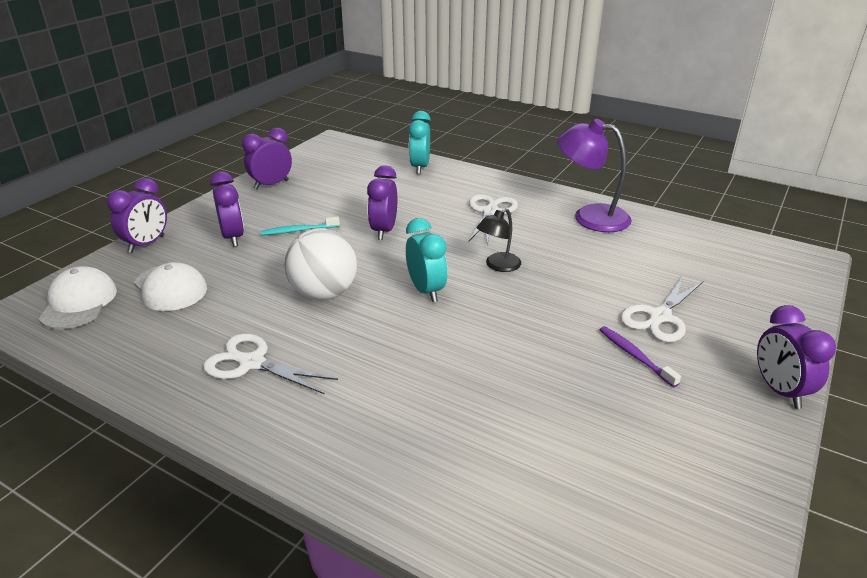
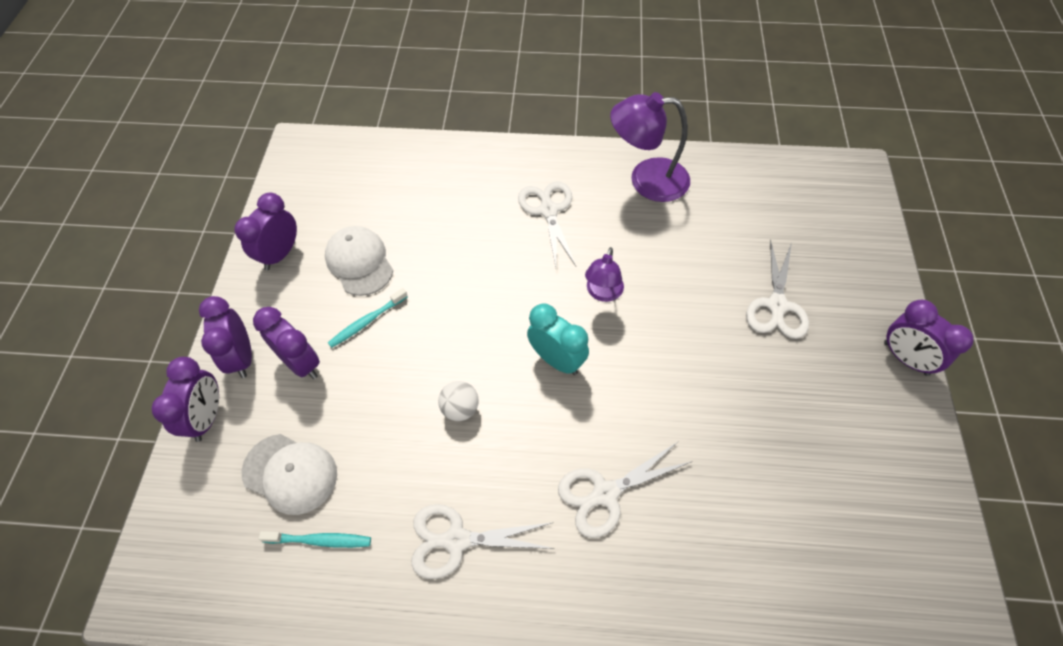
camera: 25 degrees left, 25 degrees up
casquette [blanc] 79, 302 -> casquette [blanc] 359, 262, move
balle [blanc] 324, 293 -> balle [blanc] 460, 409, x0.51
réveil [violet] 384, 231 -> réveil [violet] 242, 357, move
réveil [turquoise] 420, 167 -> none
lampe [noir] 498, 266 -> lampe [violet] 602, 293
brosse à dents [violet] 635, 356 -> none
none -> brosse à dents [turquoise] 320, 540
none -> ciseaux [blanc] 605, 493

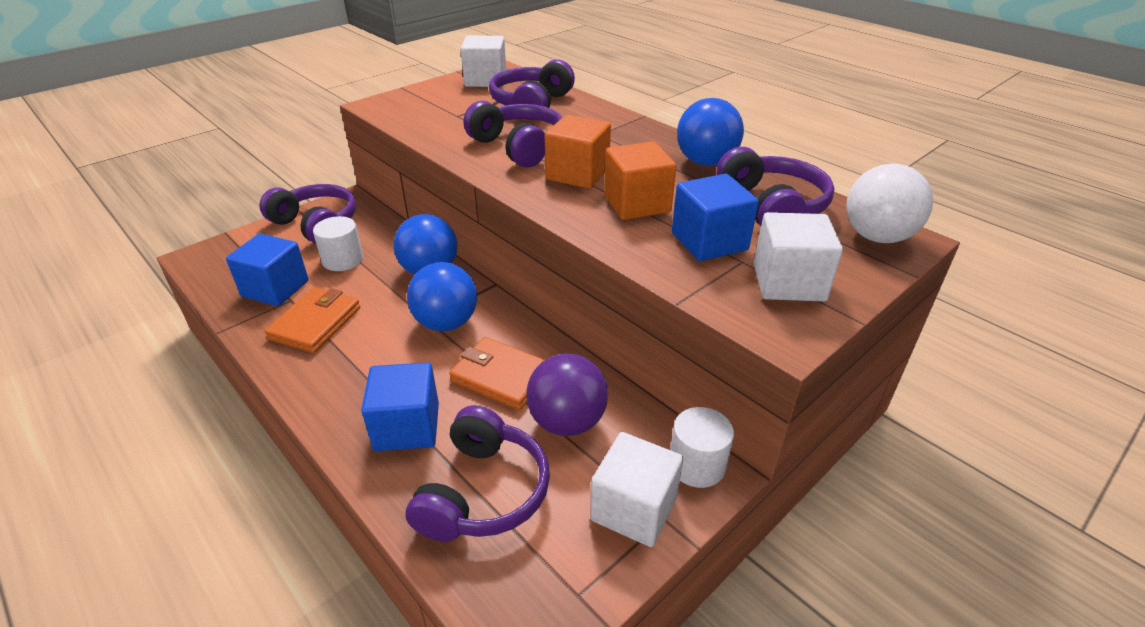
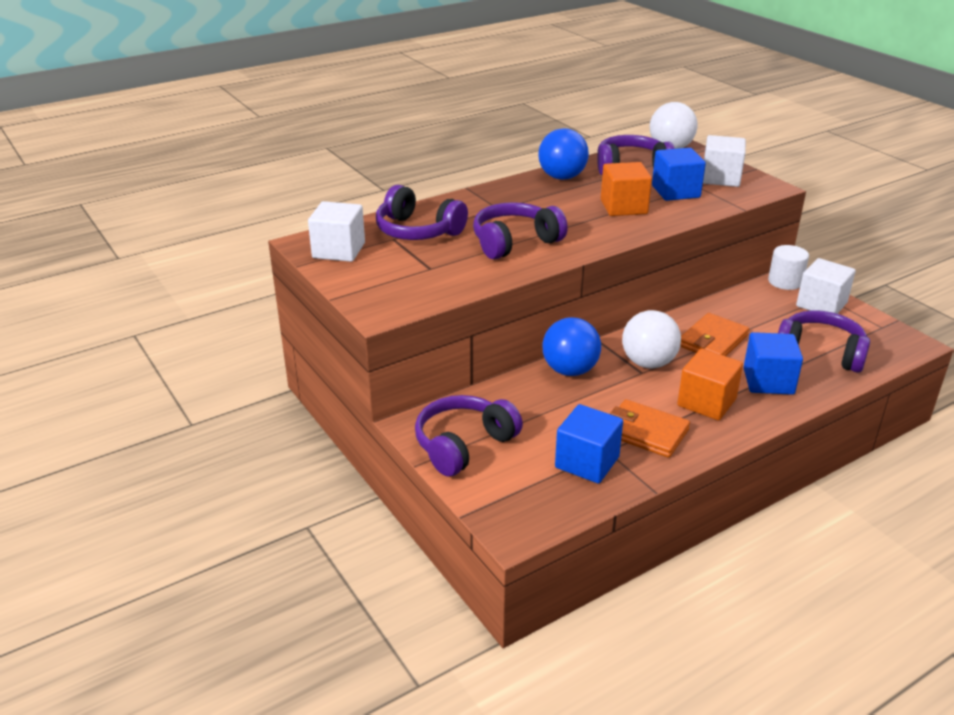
camera: 80 degrees left, 5 degrees down
cylindre [blanc] 343, 260 -> none
balle [bleu] 446, 323 -> balle [blanc] 648, 363
balle [violet] 567, 421 -> none
cube [orange] 577, 174 -> cube [orange] 706, 402, move

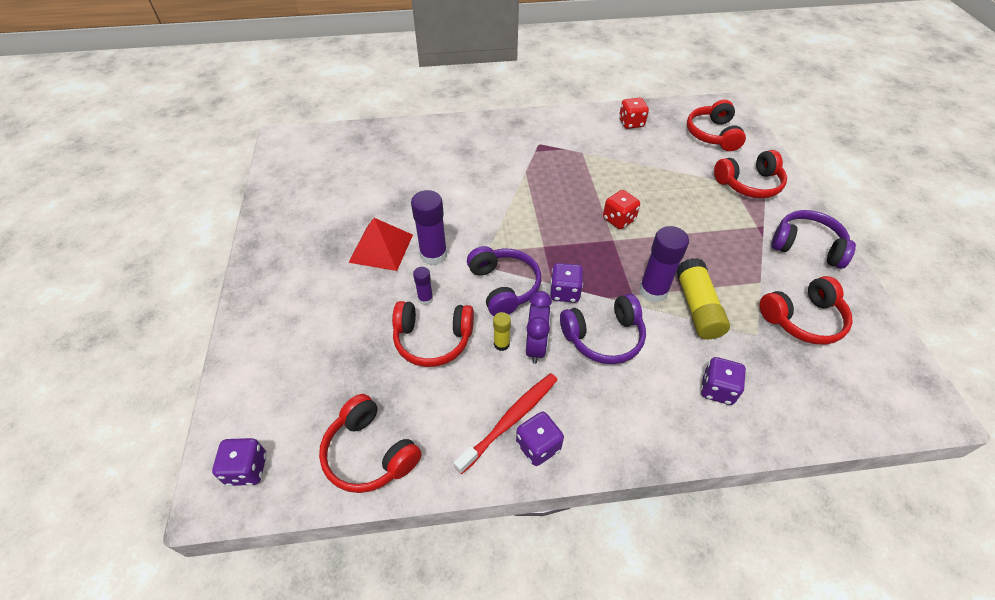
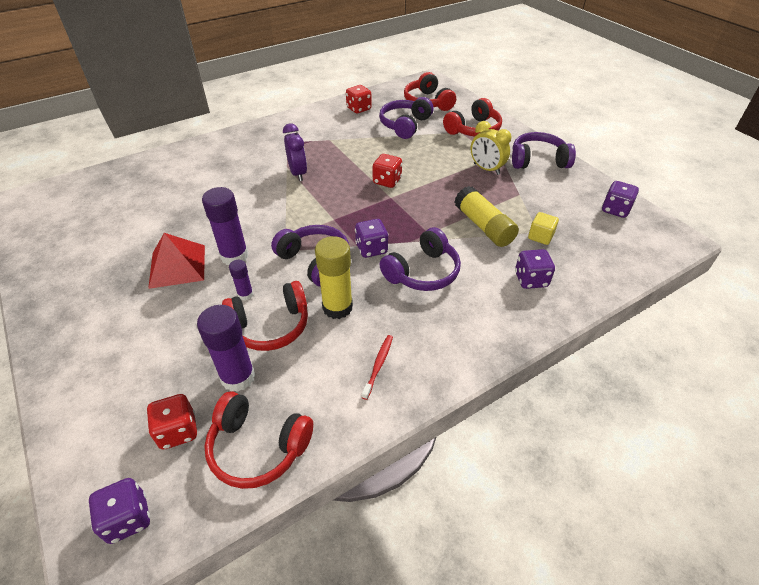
camera: 25 degrees left, 5 degrees down
brosse à dents [rouge] 511, 420 -> brosse à dents [rouge] 378, 365, x0.58
bâton de colle [jaune] 501, 344 -> bâton de colle [jaune] 337, 307, x1.91
dé [violet] 538, 446 -> dé [violet] 615, 210, move
réveil [violet] 536, 346 -> réveil [violet] 298, 173, move
bâton de colle [violet] 653, 291 -> bâton de colle [violet] 238, 377, move
casque audio [rouge] 803, 319 -> none
none -> dé [rouge] 178, 431
none -> casque audio [violet] 405, 125
none -> réveil [jaune] 486, 169
none -> cube [jaune] 540, 236

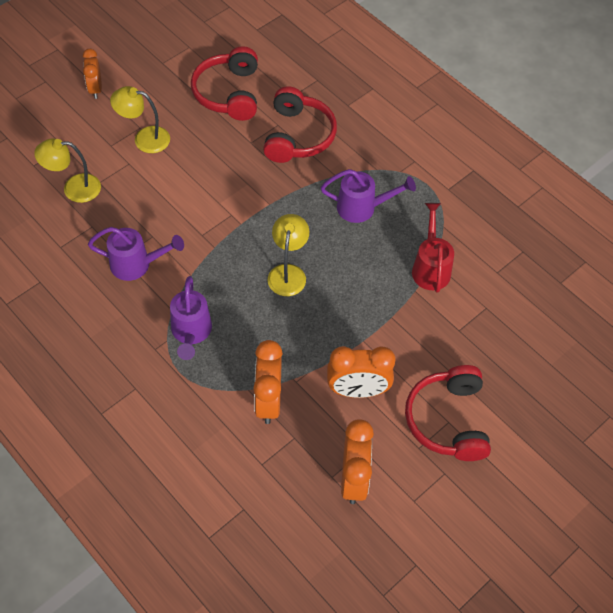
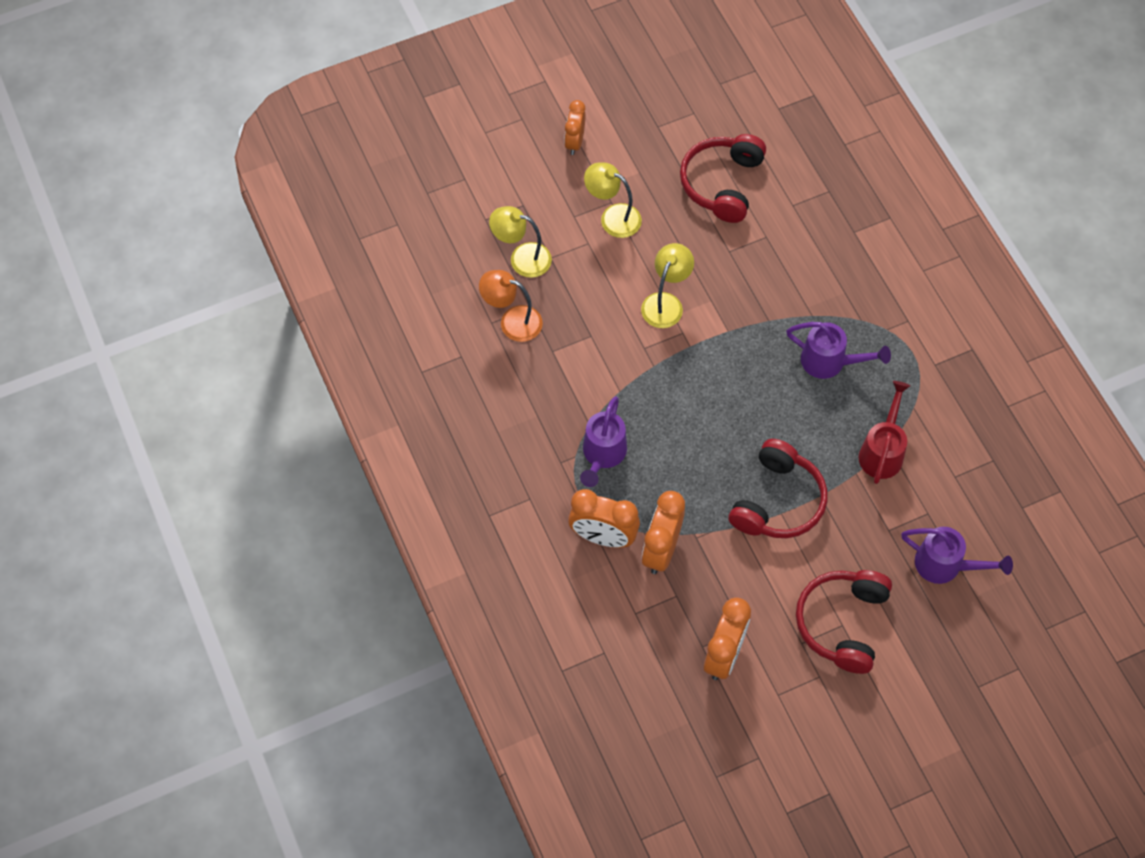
camera: 20 degrees right, 5 degrees up
arrosoir [violet] 136, 264 -> arrosoir [violet] 945, 565, move
casque audio [rouge] 298, 136 -> casque audio [rouge] 778, 501, move
lampe [jaune] 288, 273 -> lampe [jaune] 666, 303, move
réveil [orange] 357, 390 -> réveil [orange] 603, 537, move
none -> lampe [orange] 512, 321

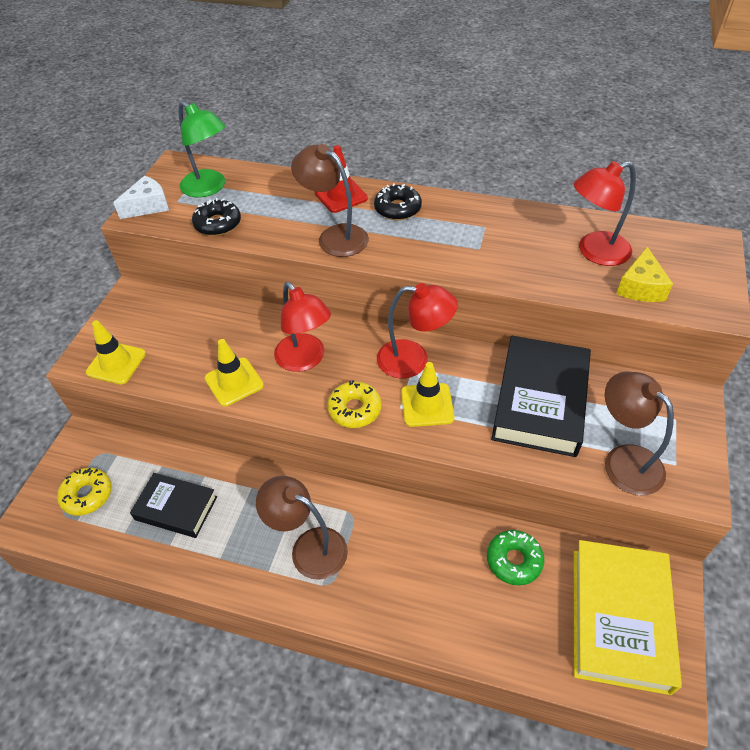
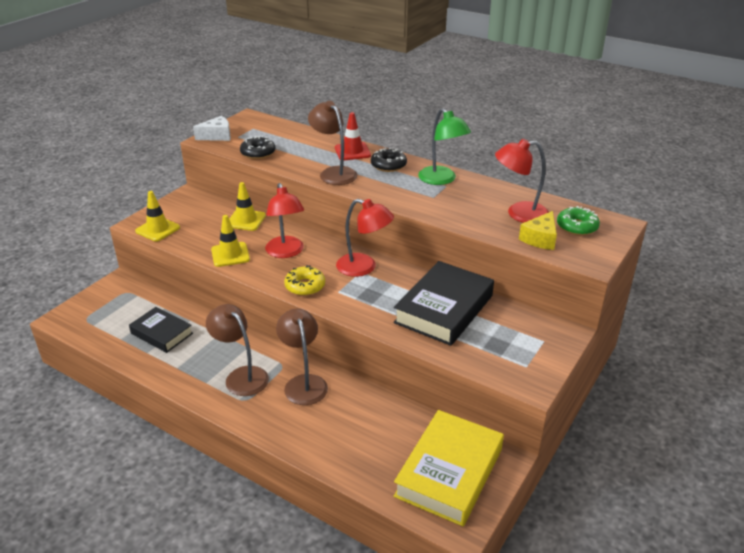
camera: 15 degrees right, 15 degrees down
beignet [jaune] 87, 495 -> none
lampe [vert] 209, 188 -> lampe [vert] 441, 180, move
cône de chantier [jaune] 427, 405 -> cône de chantier [jaune] 246, 220, move
beignet [vert] 514, 560 -> beignet [vert] 577, 227, move
lampe [marron] 624, 460 -> lampe [marron] 303, 383, move

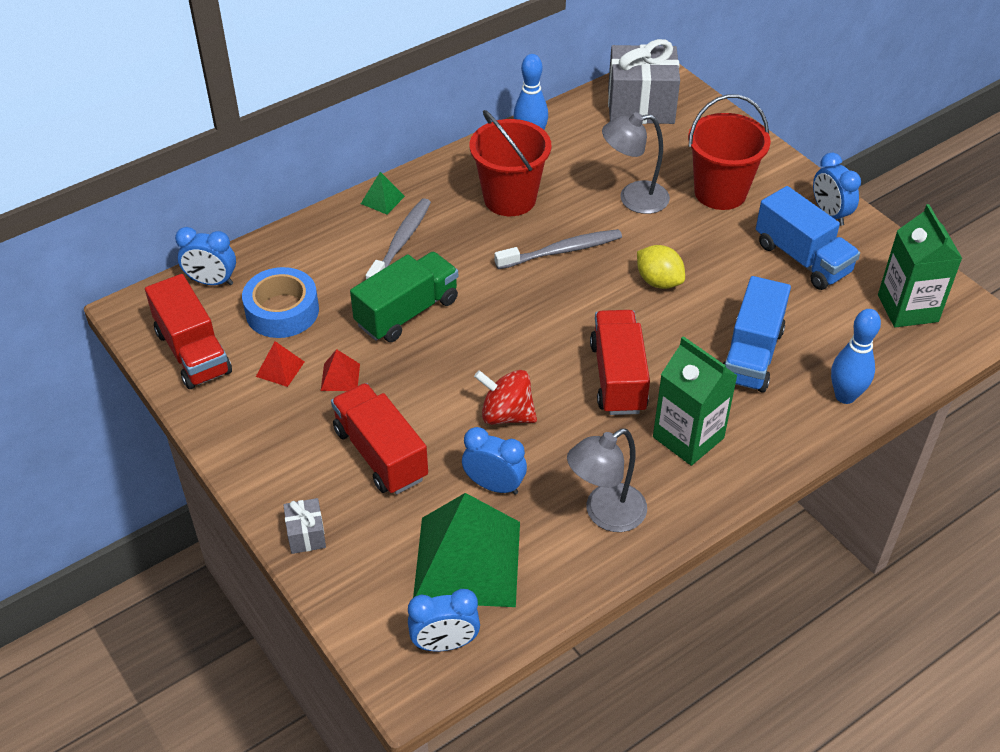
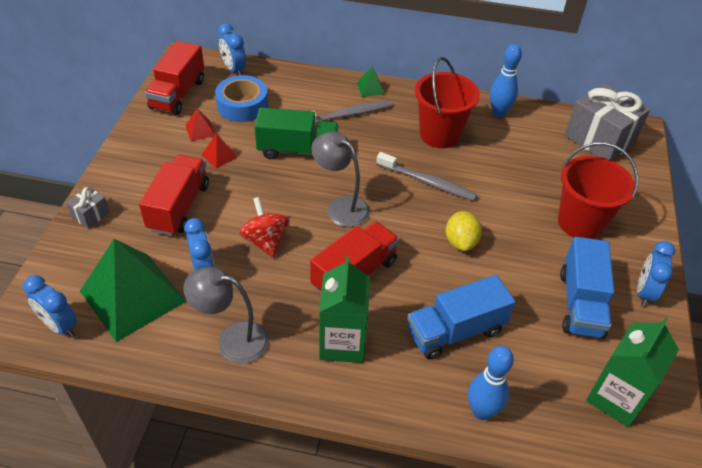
camera: 45 degrees right, 0 degrees up
lampe [gris] 633, 199 -> lampe [gris] 341, 207, move

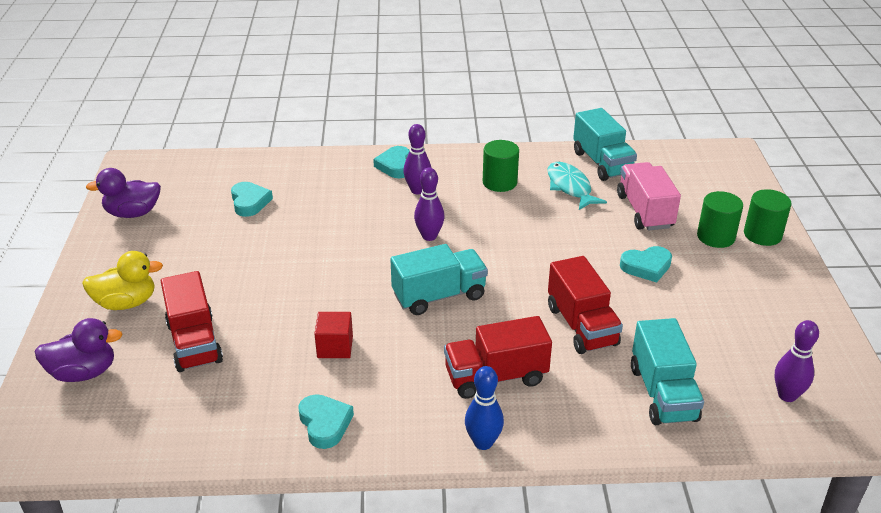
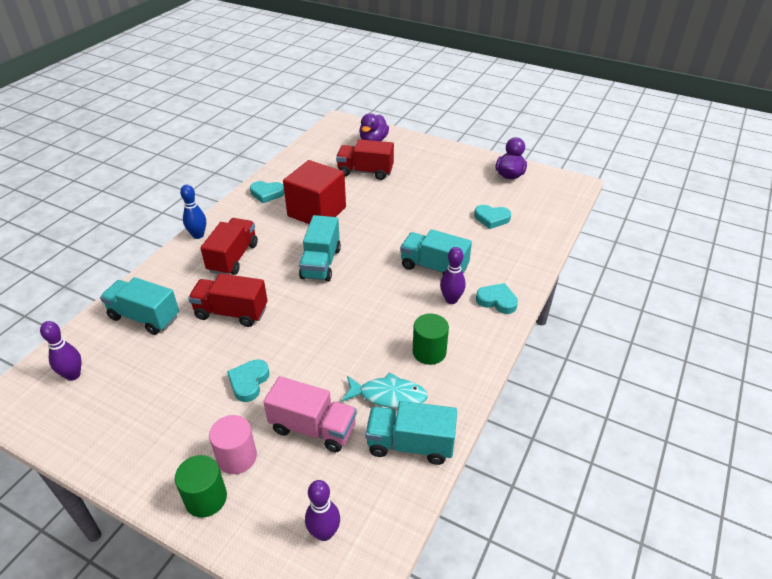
camera: 120 degrees right, 5 degrees up
canard [jaune] 126, 303 -> none
cube [rouge] 335, 347 -> cube [rouge] 317, 212, x2.11
quille [violet] 429, 236 -> quille [violet] 324, 533, move
cylindre [vert] 715, 237 -> cylindre [rose] 237, 457
none -> camion [turquoise] 434, 267

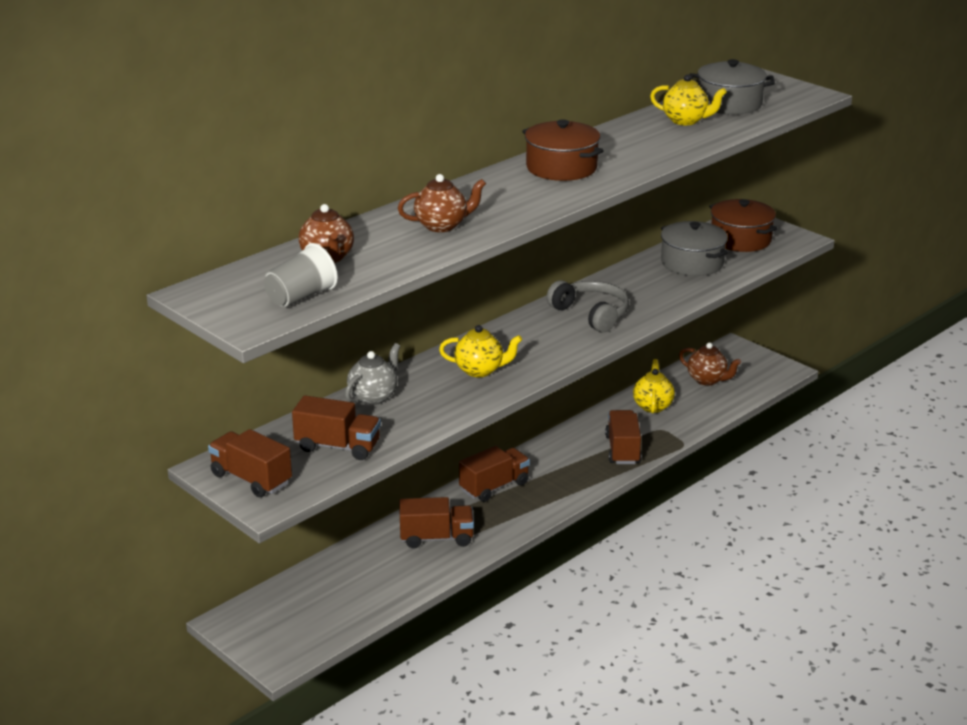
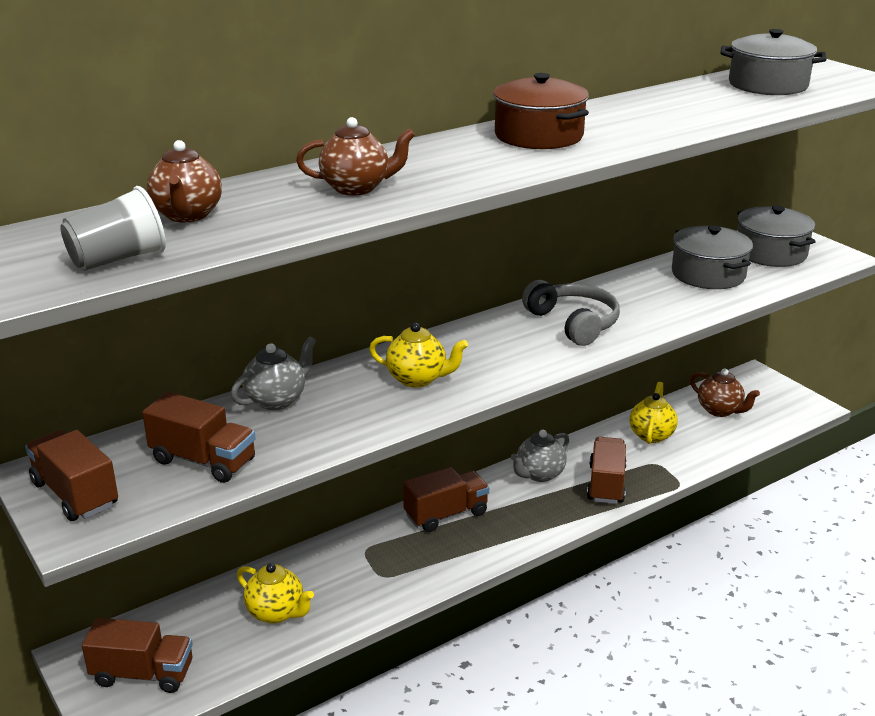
camera: 10 degrees right, 0 degrees up
camion [marron] 436, 538 -> camion [marron] 143, 674, move
théière [jaune] 686, 121 -> théière [jaune] 276, 613, move
marmite [marron] 740, 239 -> marmite [gris] 771, 253
none -> théière [gris] 539, 474

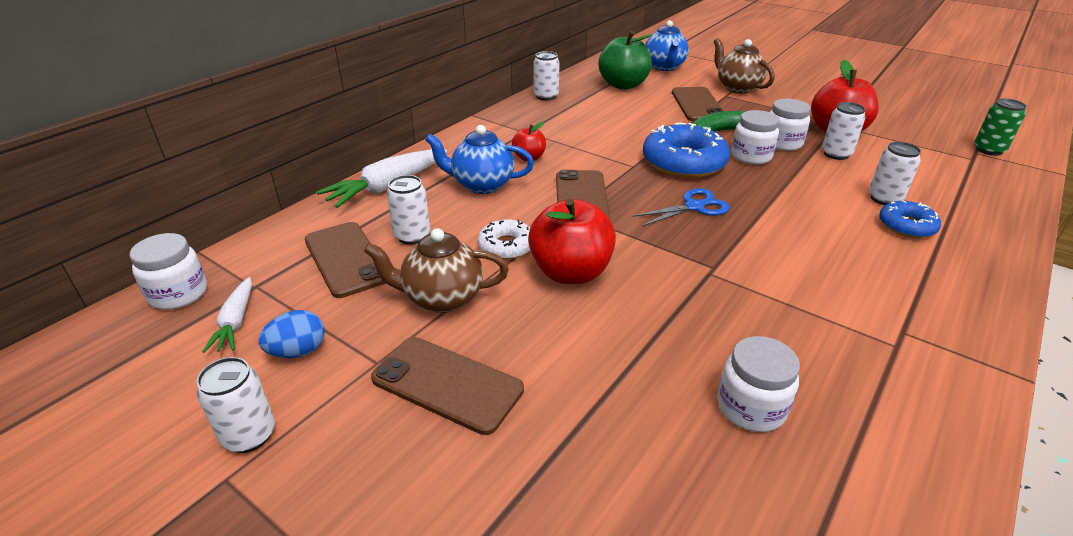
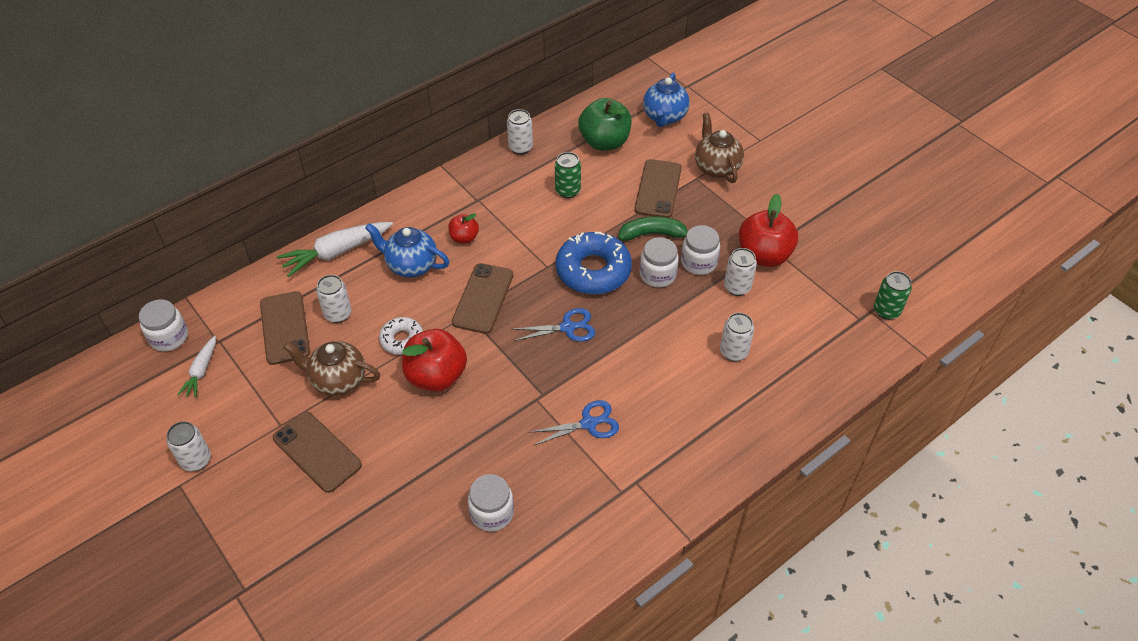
camera: 15 degrees right, 15 degrees up
œuf [bleu] 298, 351 -> none
beignet [bleu] 906, 226 -> none
none -> ciseaux [bleu] 589, 423
none -> canette [vert] 567, 191

